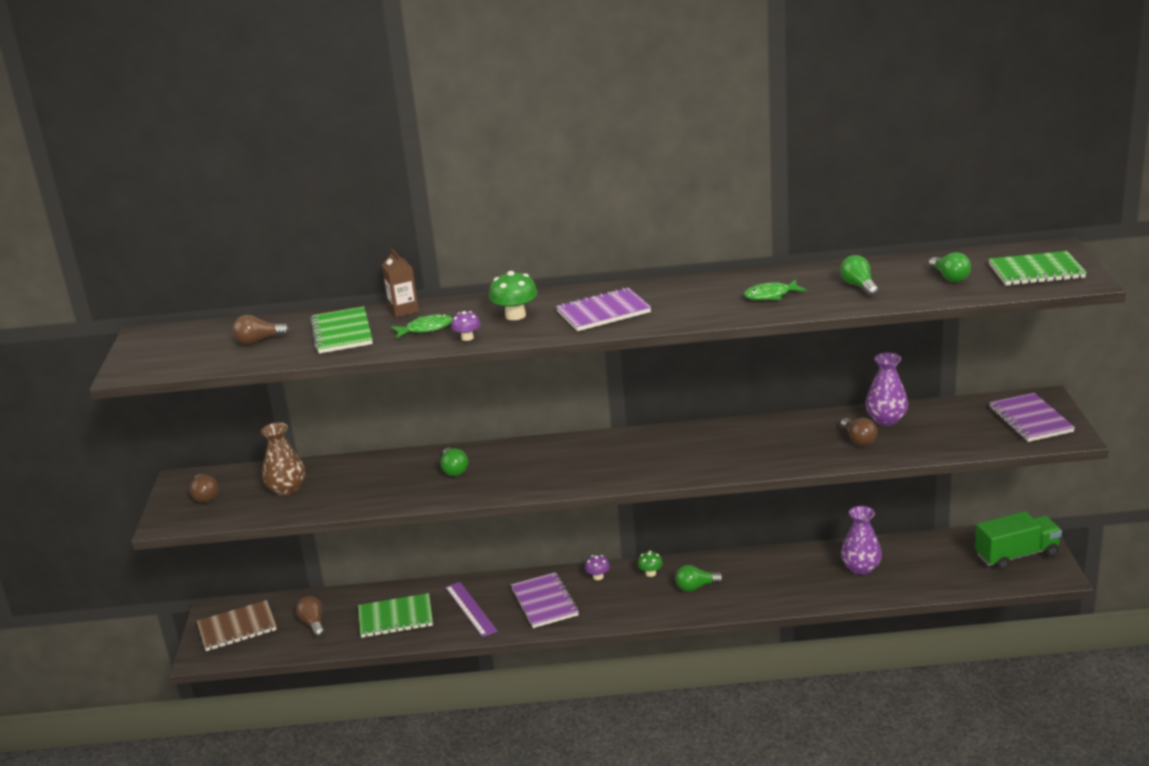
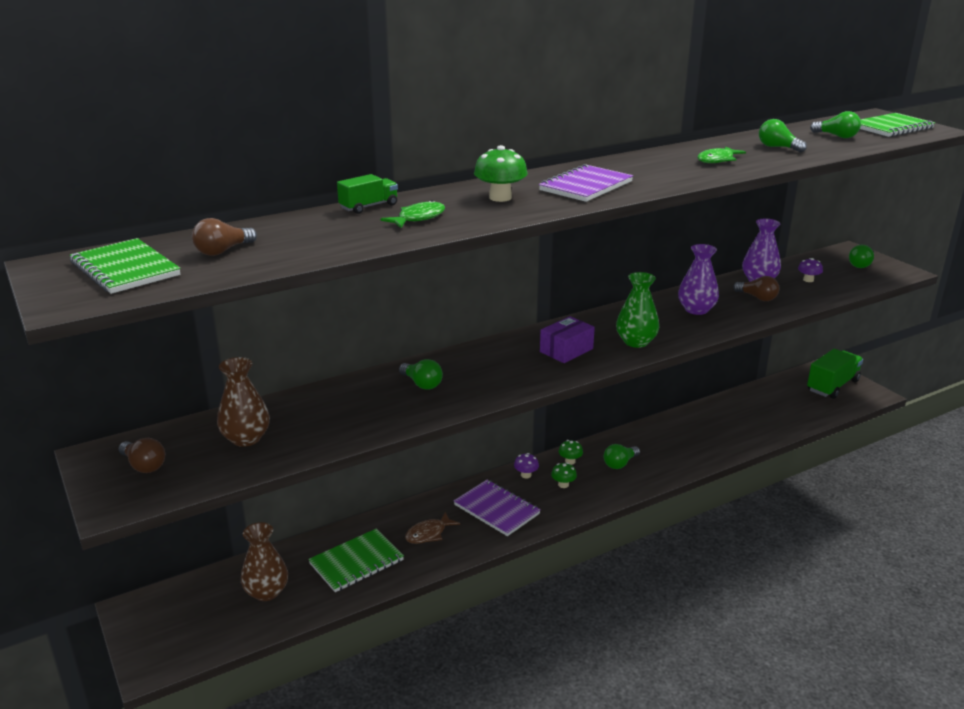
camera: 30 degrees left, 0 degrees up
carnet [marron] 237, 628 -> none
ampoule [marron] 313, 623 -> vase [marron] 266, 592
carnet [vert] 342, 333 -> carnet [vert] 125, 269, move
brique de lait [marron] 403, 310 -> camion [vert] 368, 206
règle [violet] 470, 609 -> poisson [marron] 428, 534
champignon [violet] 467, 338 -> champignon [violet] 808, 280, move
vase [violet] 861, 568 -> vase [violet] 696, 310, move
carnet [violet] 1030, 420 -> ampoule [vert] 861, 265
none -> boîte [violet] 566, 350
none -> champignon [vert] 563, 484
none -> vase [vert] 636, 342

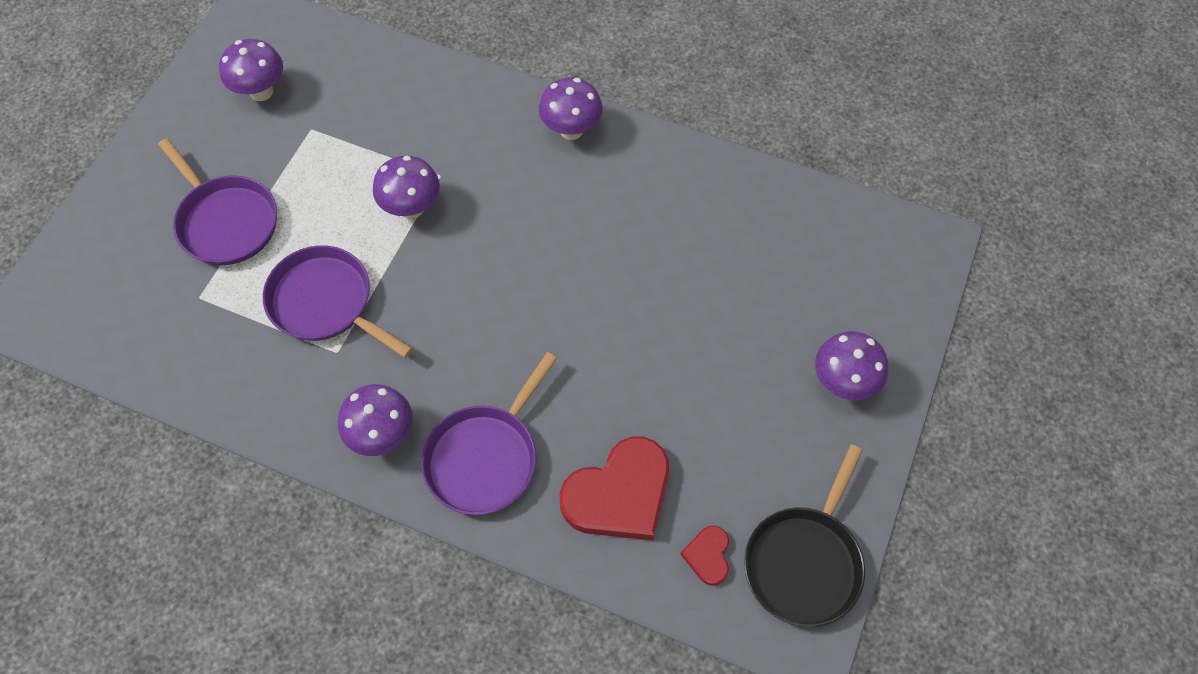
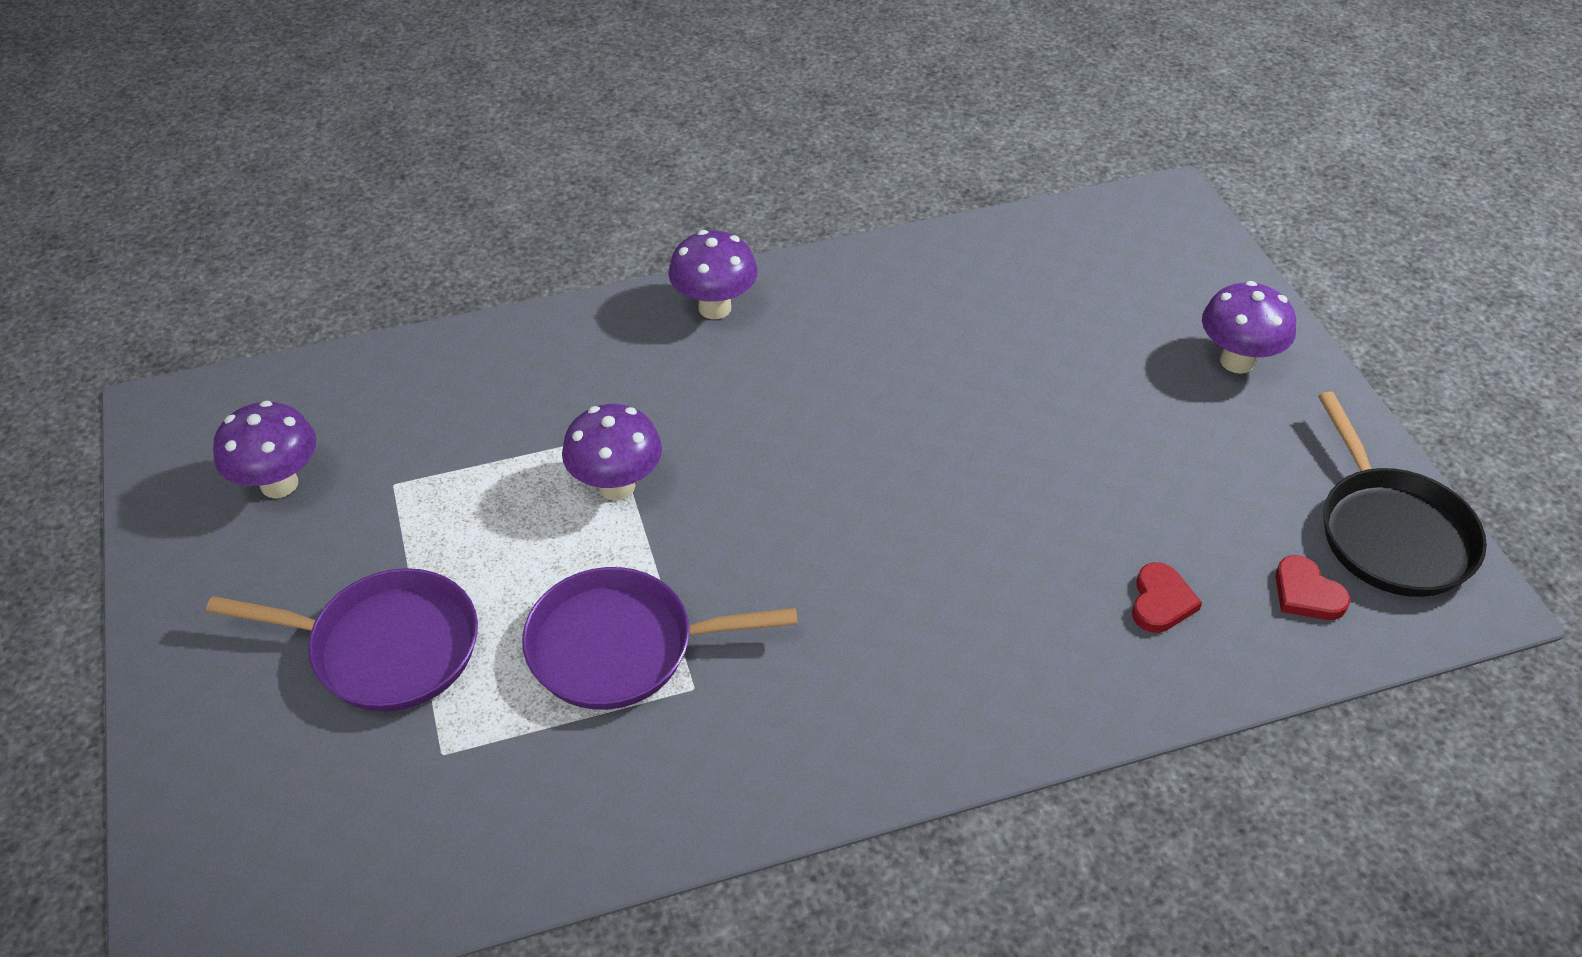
camera: 40 degrees left, 15 degrees down
champignon [violet] 383, 435 -> none
poêle [violet] 485, 457 -> none
cœur [rouge] 619, 494 -> cœur [rouge] 1161, 602, x0.48

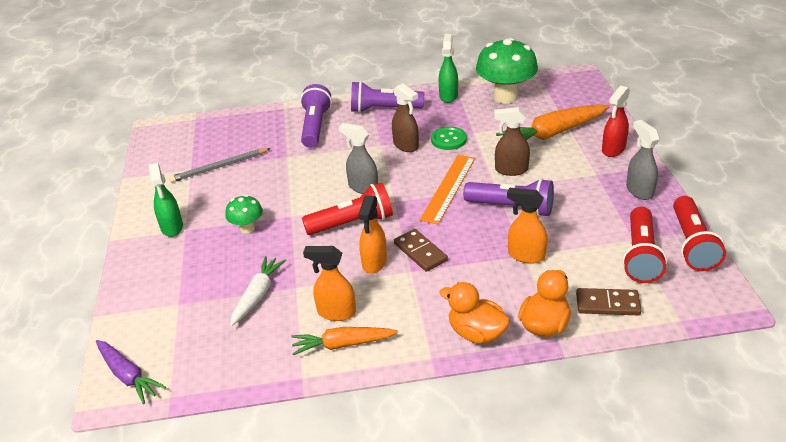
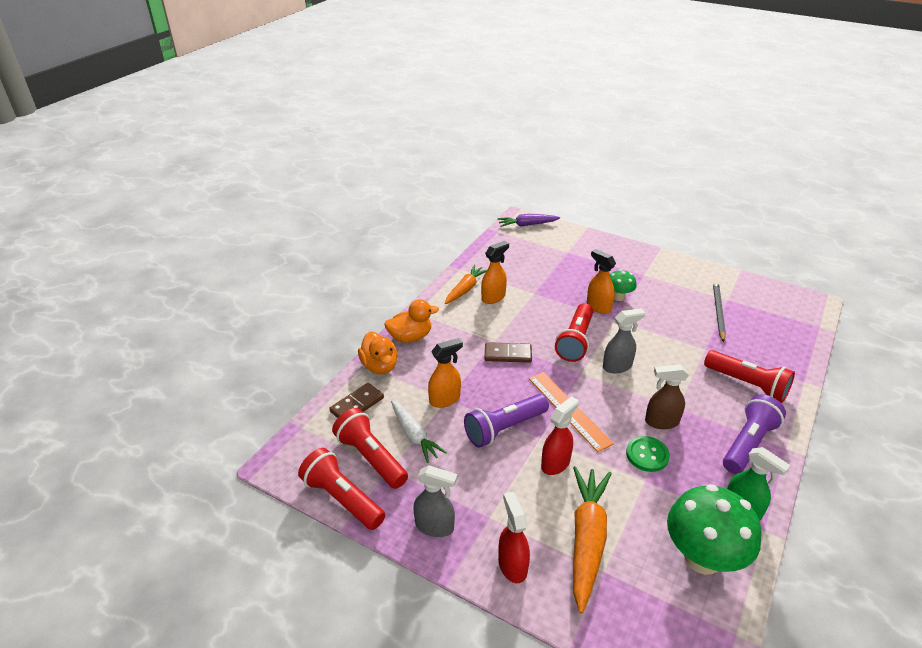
camera: 125 degrees right, 0 degrees up
vaporisateur [vert] 172, 227 -> none
carotte [blanc] 258, 295 -> carotte [blanc] 414, 435, move
lampe de poche [violet] 315, 126 -> lampe de poche [rouge] 747, 384
vaporisateur [orange] 374, 263 -> vaporisateur [orange] 598, 306, move
vaporisateur [marron] 511, 170 -> vaporisateur [rouge] 556, 463

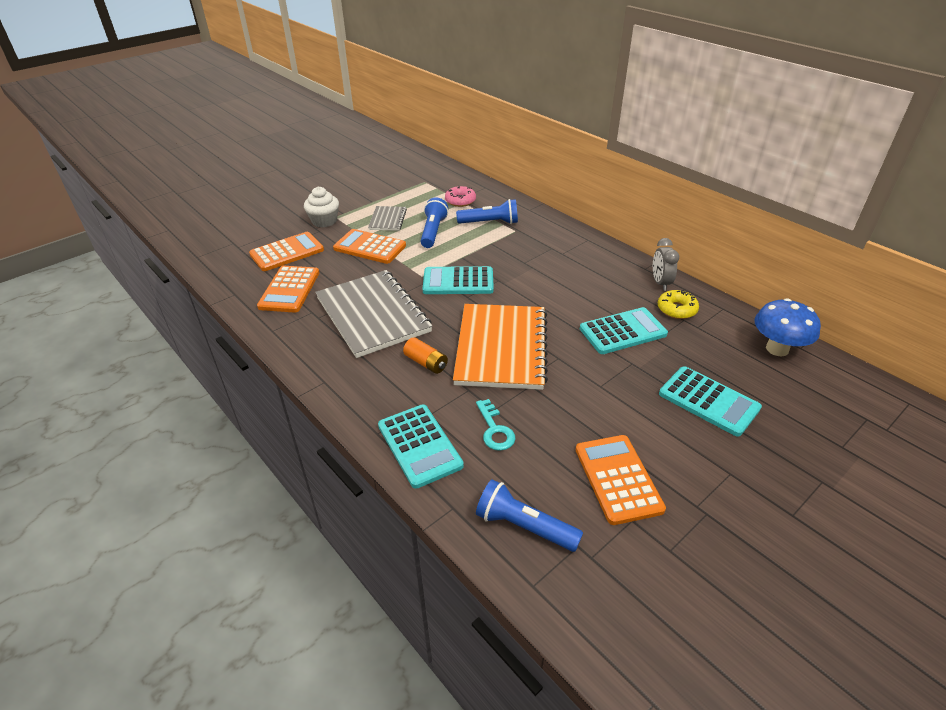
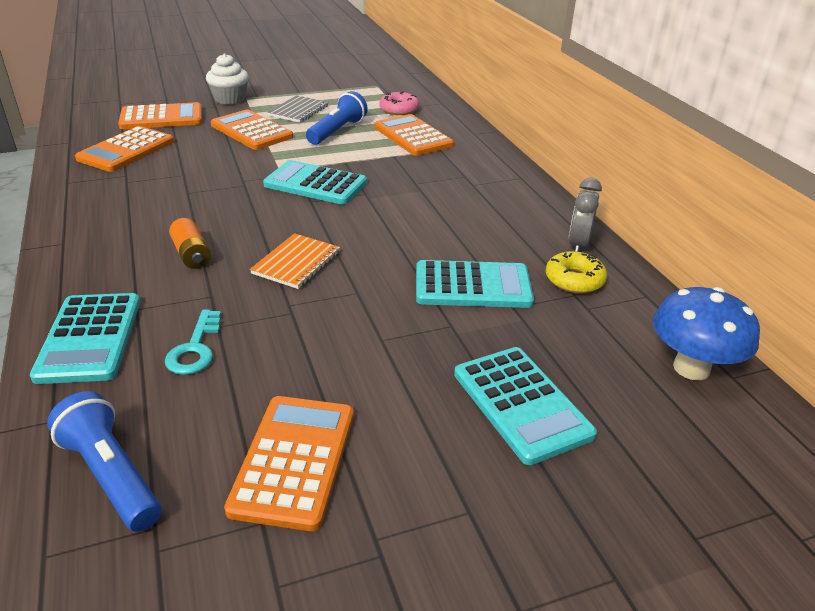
camera: 20 degrees right, 5 degrees down
carnet [gris] 373, 315 -> none
carnet [orange] 501, 348 -> carnet [orange] 296, 263, x0.48
lampe de poche [bleu] 490, 223 -> calculatrice [orange] 413, 136

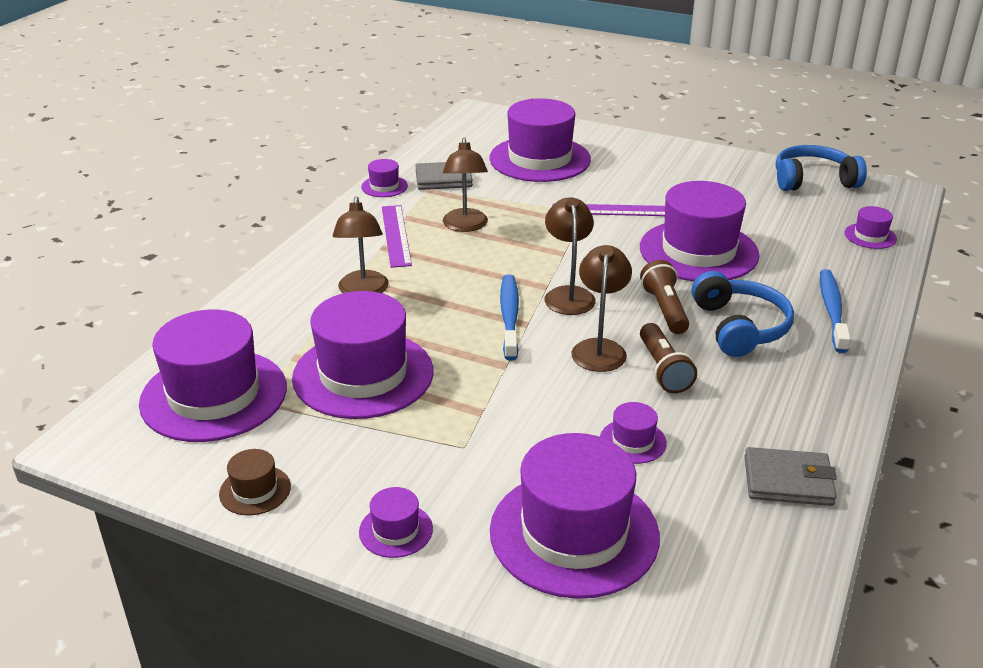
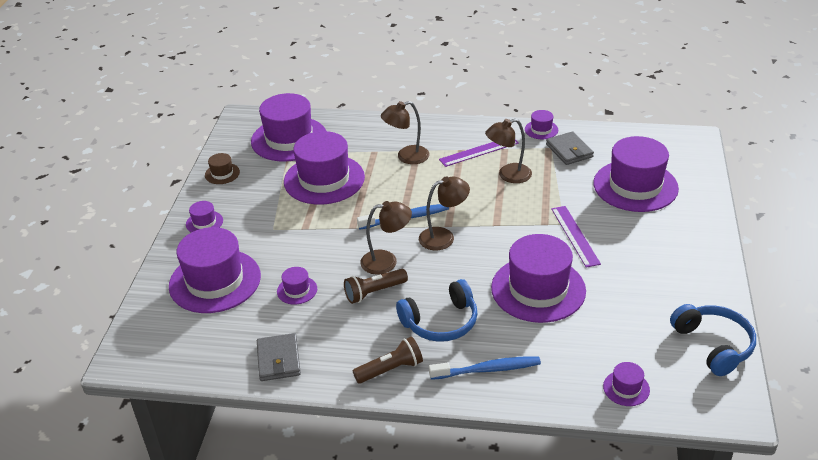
camera: 75 degrees right, 5 degrees up
lampe de poche [marron] 664, 309 -> lampe de poche [marron] 390, 369, move

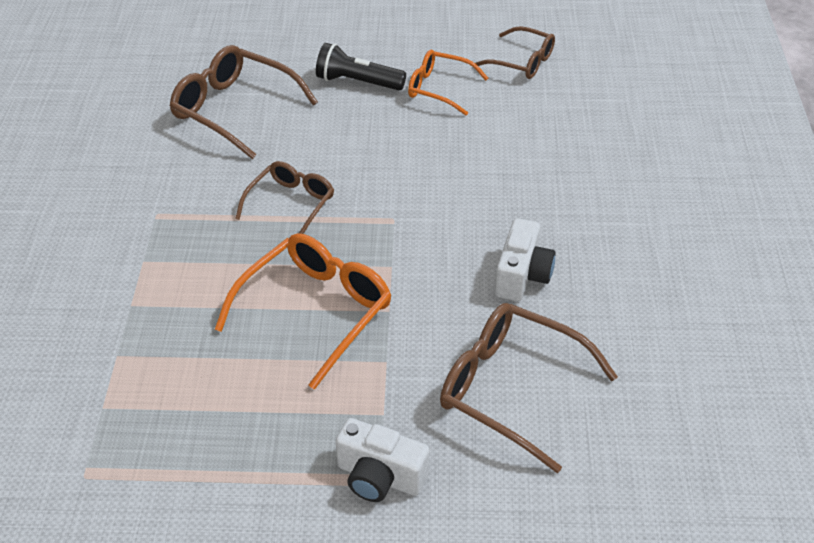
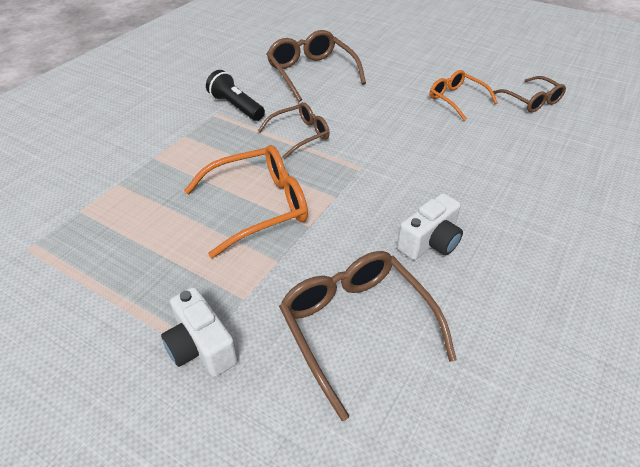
camera: 30 degrees right, 0 degrees up
lampe de poche [noir] 357, 82 -> lampe de poche [noir] 236, 107, move

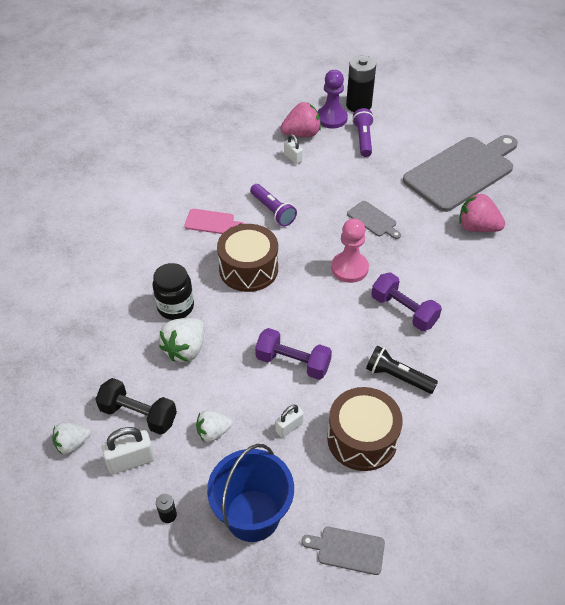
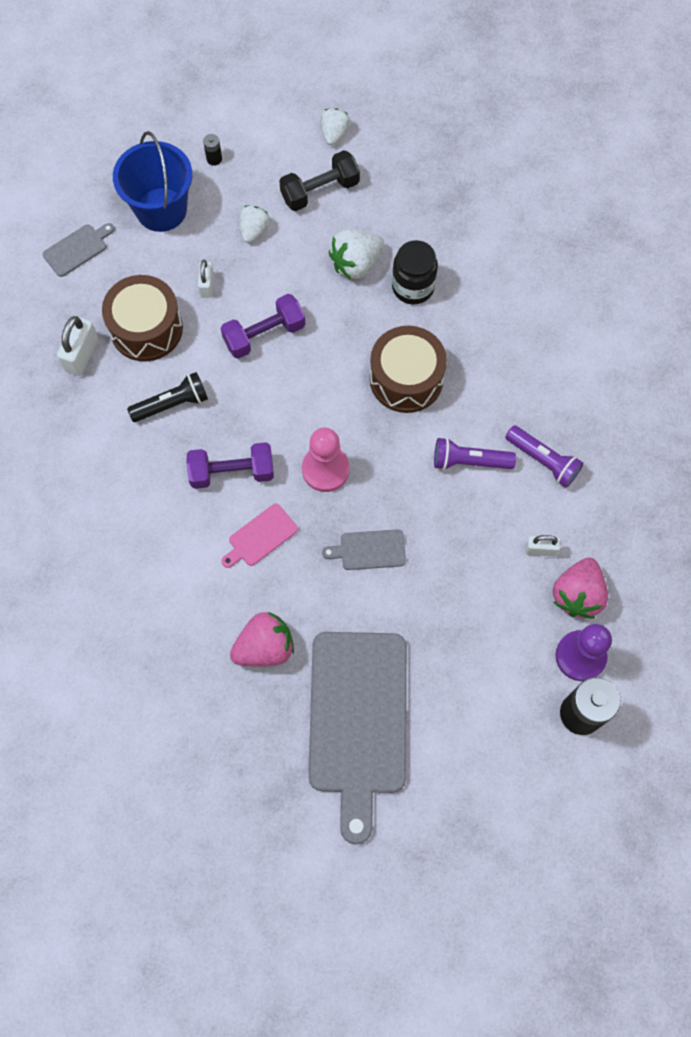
camera: 130 degrees right, 20 degrees up
cadenas [blanc] 131, 461 -> cadenas [blanc] 82, 355, move
fraise [blanc] 185, 349 -> fraise [blanc] 356, 264, 105 degrees counterclockwise
planche à découper [rose] 211, 222 -> planche à découper [rose] 260, 537, move
lampe de poche [violet] 363, 139 -> lampe de poche [violet] 543, 461, move

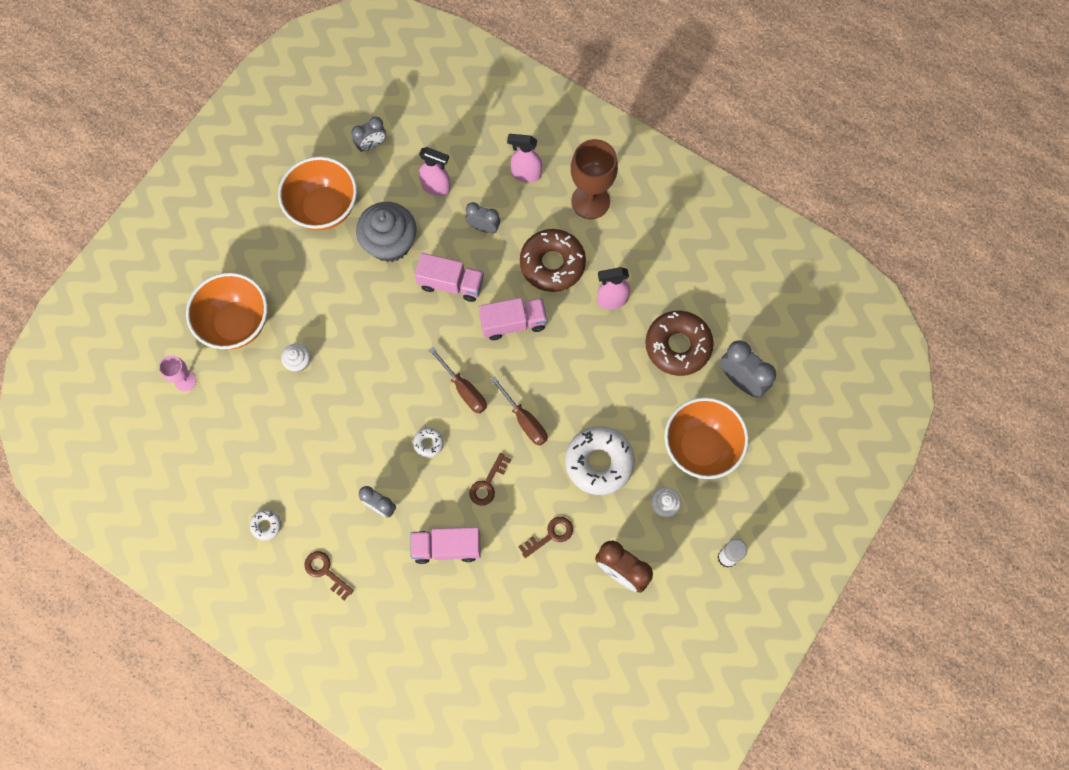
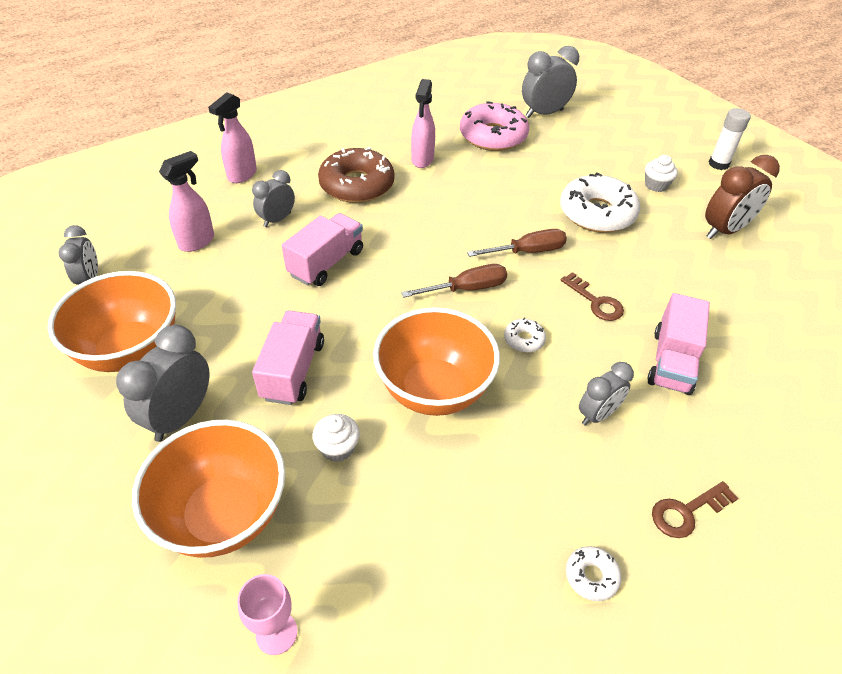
camera: 70 degrees left, 25 degrees down
muffin [gris] 390, 243 -> none
camion [rose] 513, 323 -> camion [rose] 293, 370, move
clé [marron] 550, 535 -> none
verre à pied [marron] 590, 201 -> none
beignet [marron] 678, 346 -> beignet [rose] 493, 136
bol [orange] 701, 447 -> bol [orange] 434, 390, move
none -> réveil [gris] 180, 416

